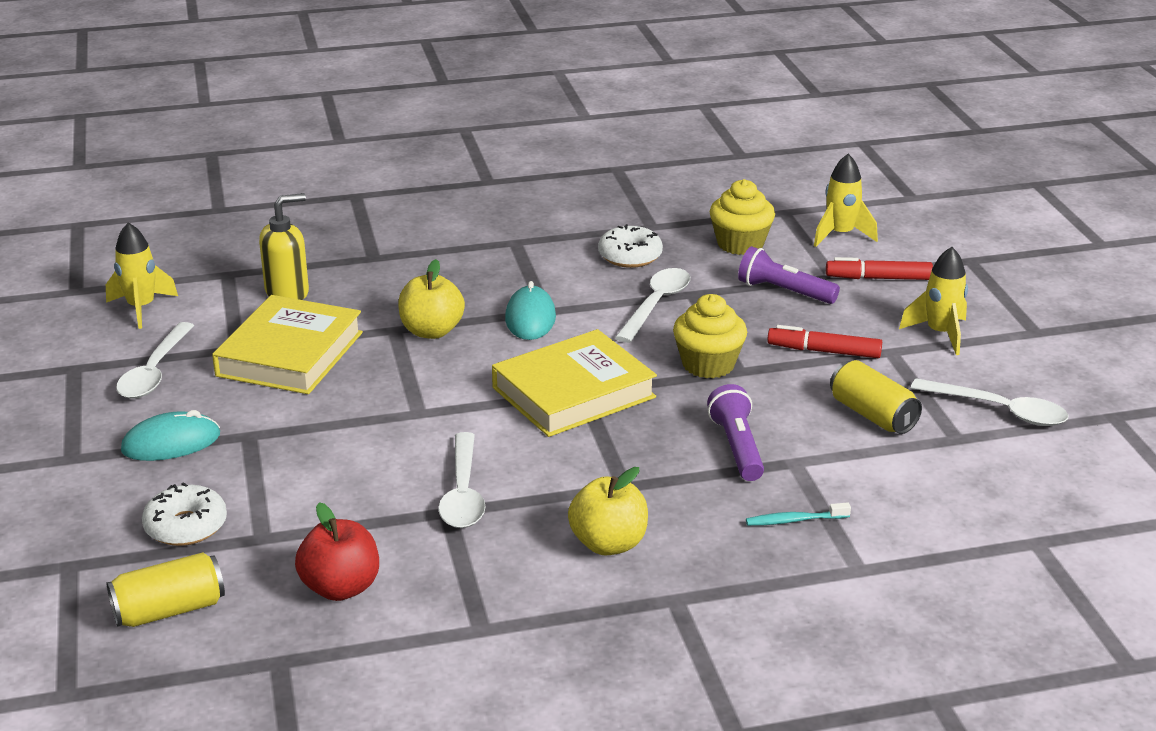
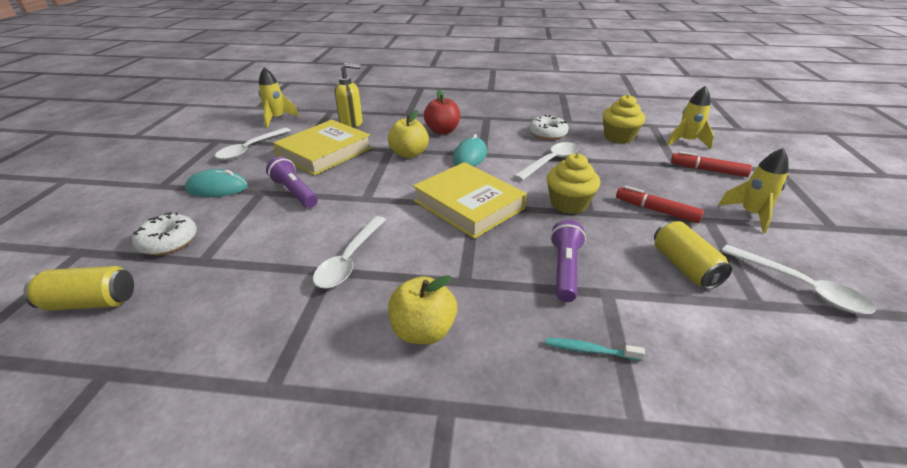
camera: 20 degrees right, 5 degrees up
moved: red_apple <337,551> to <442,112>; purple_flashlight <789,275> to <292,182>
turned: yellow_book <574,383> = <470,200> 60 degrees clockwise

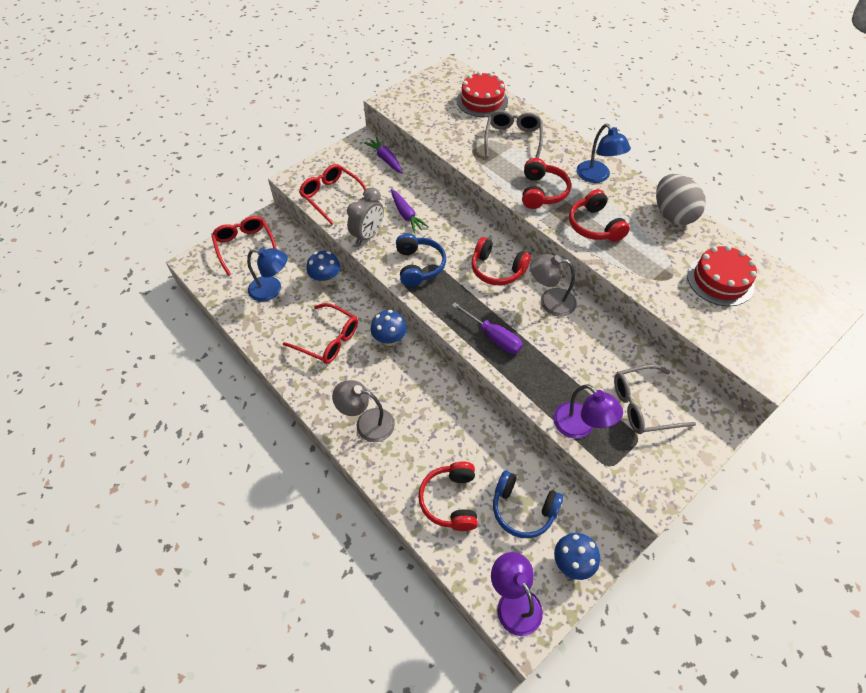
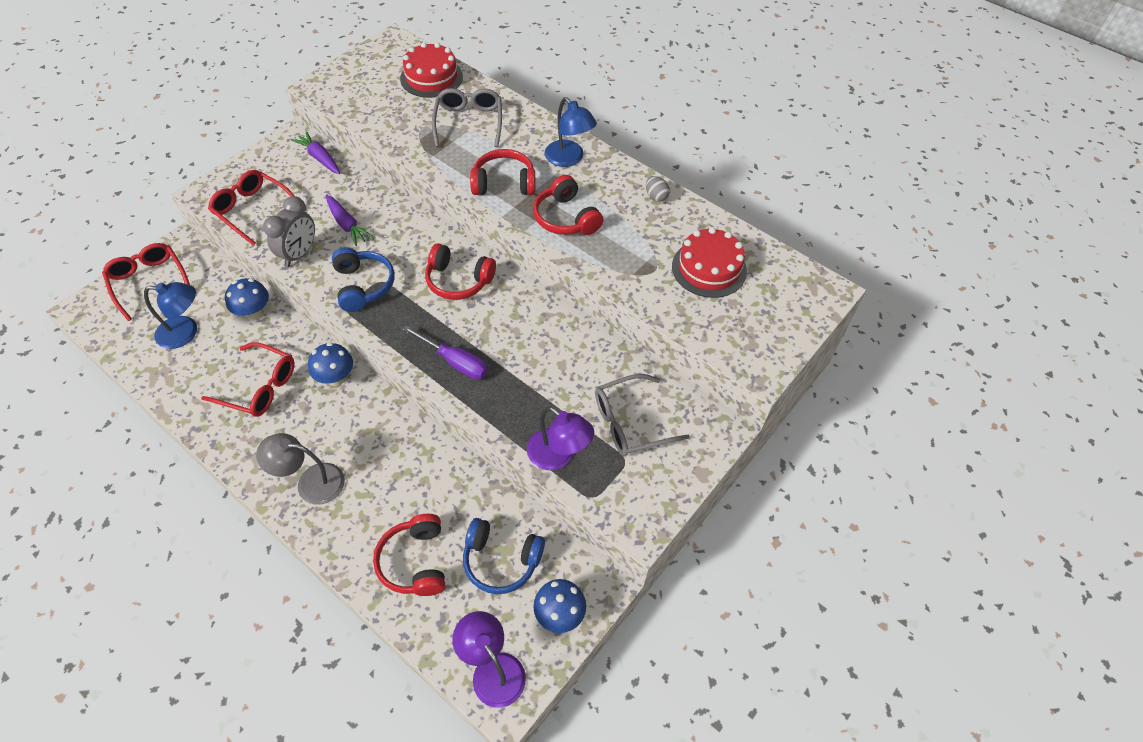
camera: 10 degrees left, 0 degrees up
removed: grey_lamp <553,285>
turned: red_headphones <546,183> = <502,172> 90 degrees counterclockwise
resized: grey_egg <681,199> = <658,189> x0.45

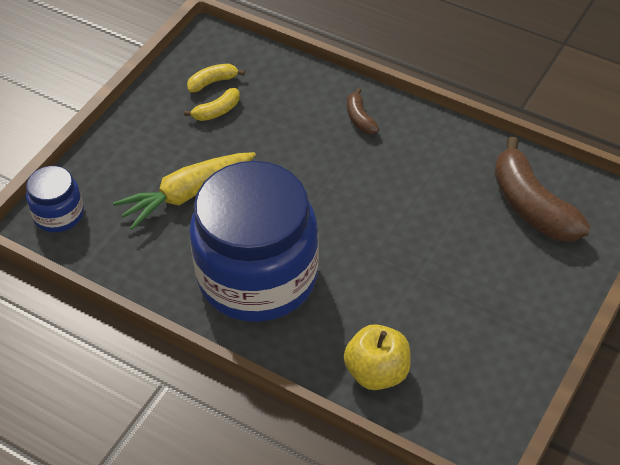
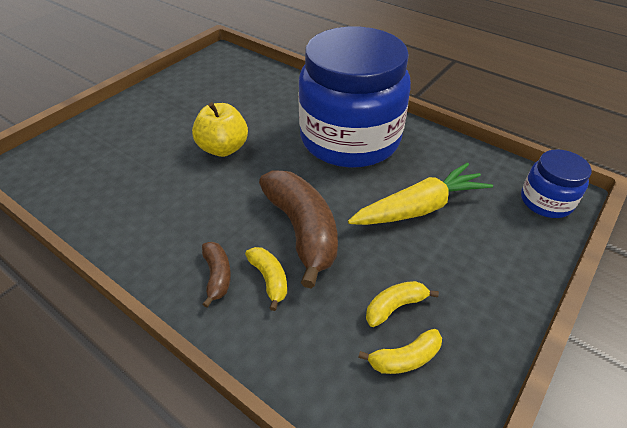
camera: 175 degrees left, 5 degrees down
added: yellow_banana <266,279>
moved: yellow_apple <377,357> to <220,129>; brown_banana <542,189> to <298,229>

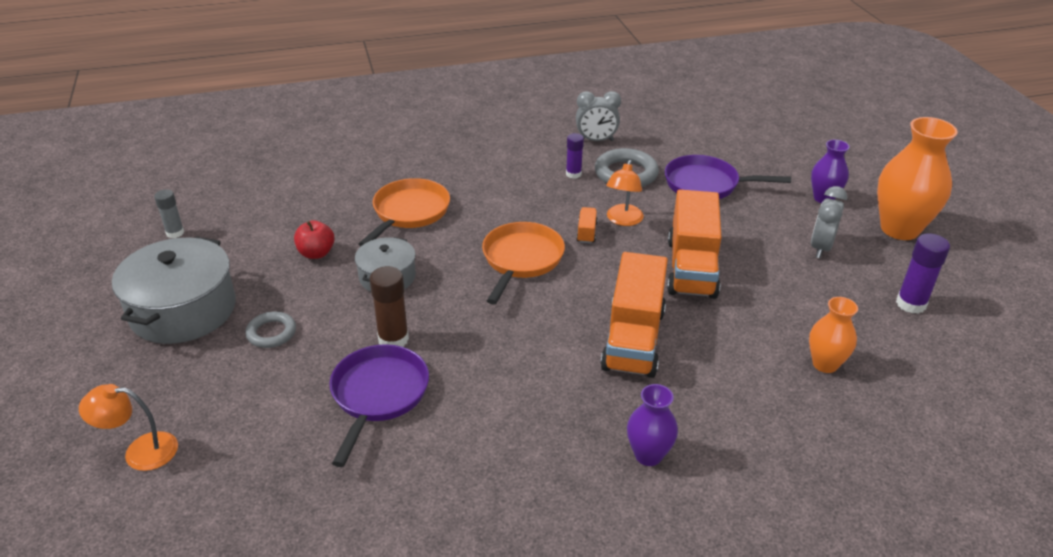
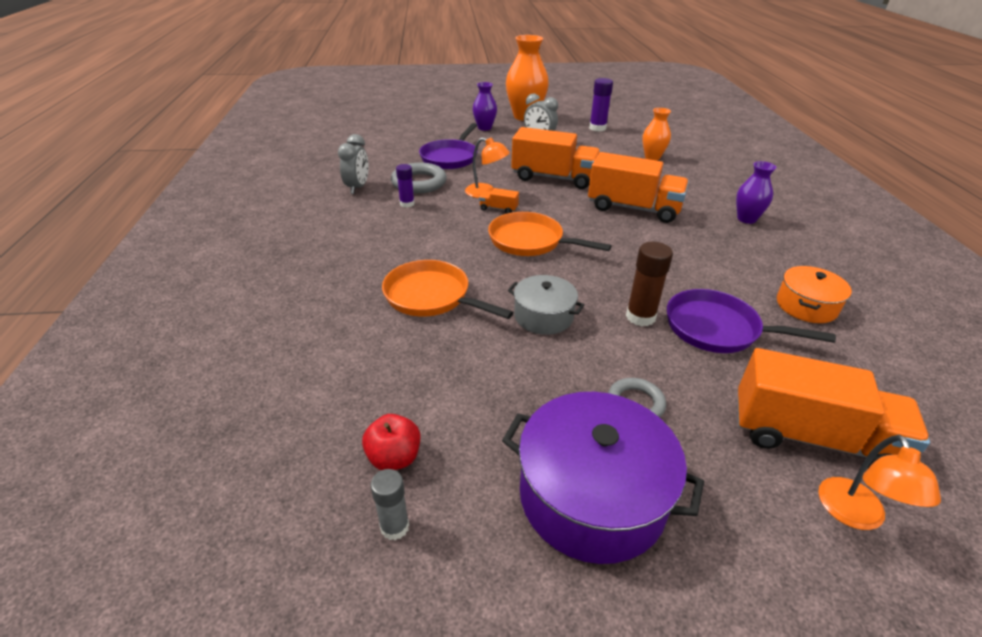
camera: 80 degrees left, 0 degrees up
added: orange_truck <833,408>; orange_pot <814,294>
moved: red_apple <314,239> to <391,442>
recoloured: grey_pot <174,290> to purple_pot <603,478>

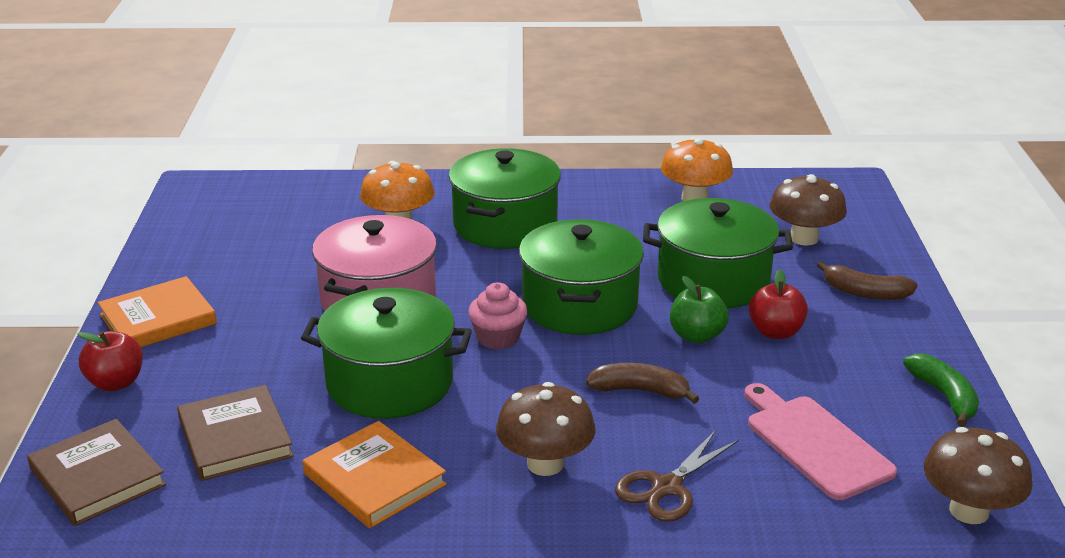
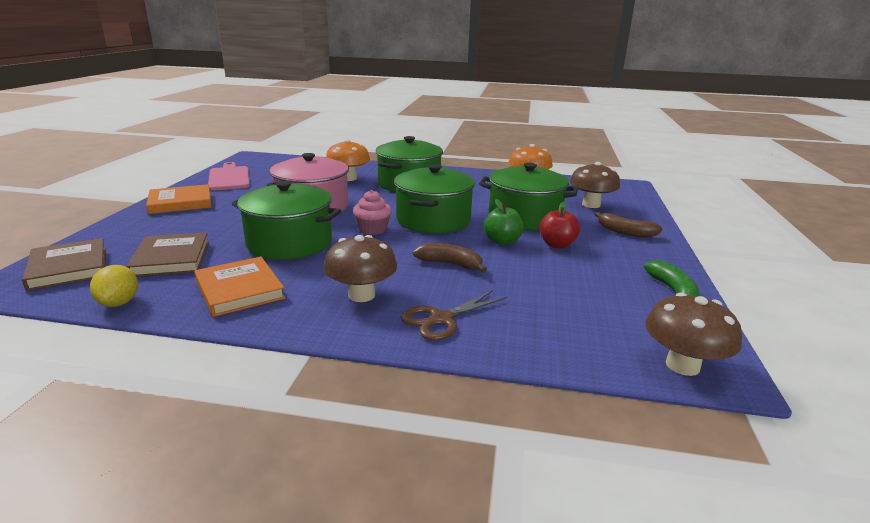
camera: 10 degrees right, 5 degrees down
removed: red_apple <110,361>
added: yellow_lemon <114,286>
moved: pink_cutting_board <820,441> to <229,176>

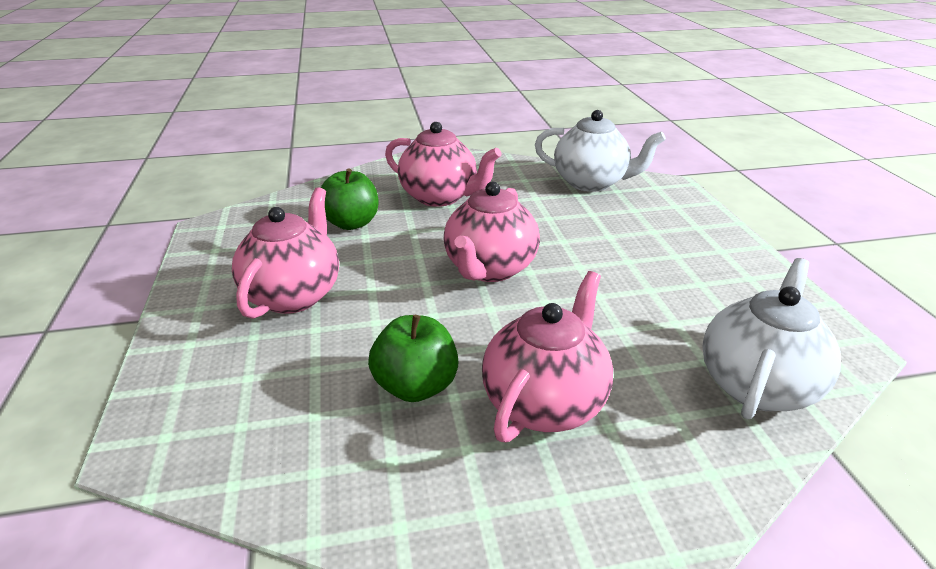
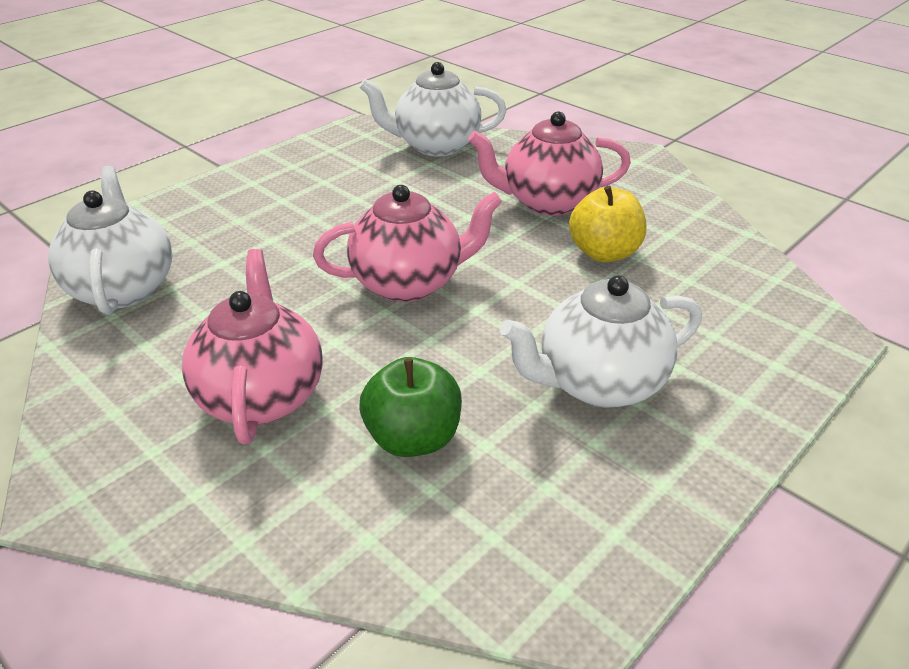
camera: 125 degrees left, 5 degrees up
recoloured: pink_teapot <285,253> to white_teapot <601,341>; green_apple <413,358> to yellow_apple <607,224>

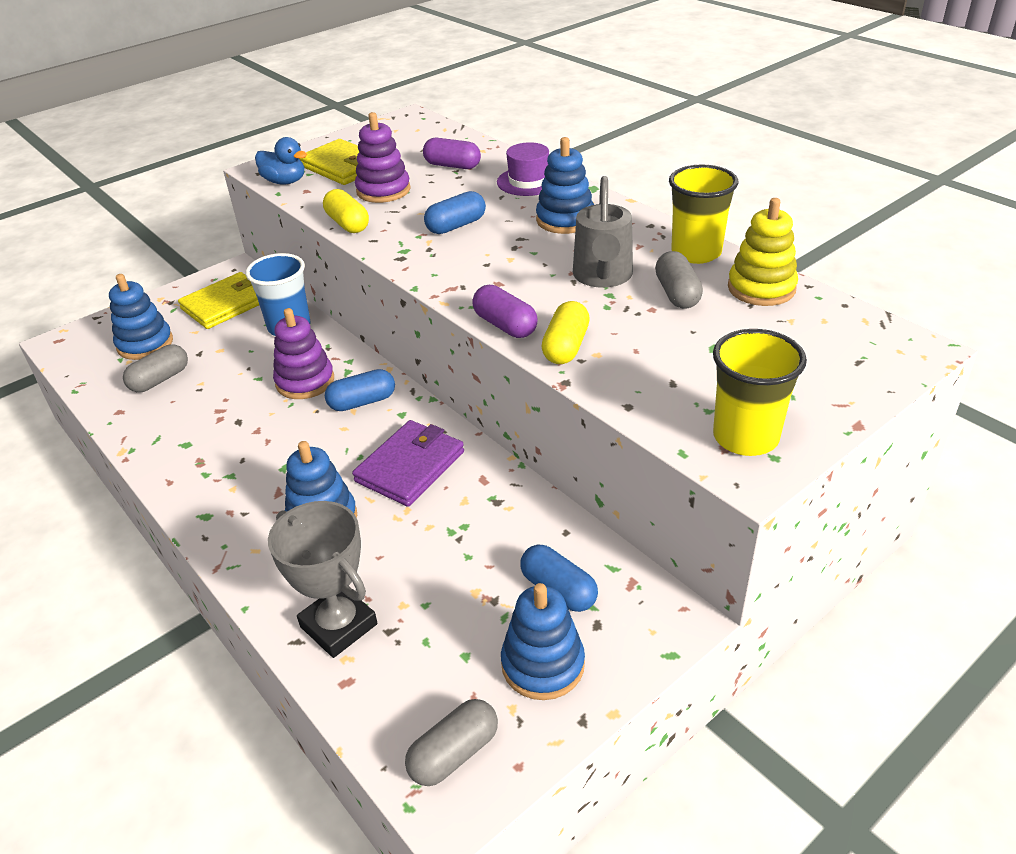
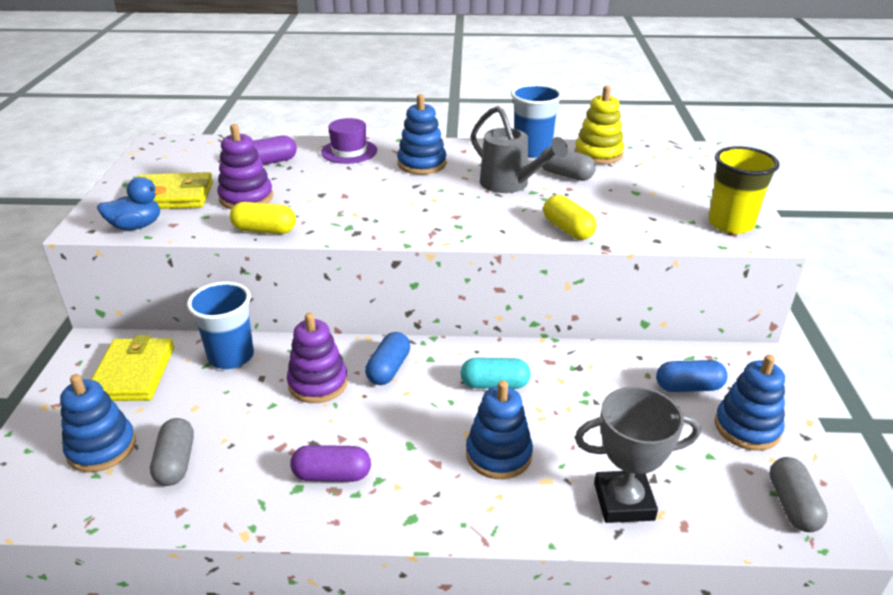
camera: 50 degrees left, 5 degrees down
removed: blue_capsule <455,212>
moved: purple_capsule <505,311> to <330,463>
replaced: purple_wallet <408,463> to turquoise_capsule <495,373>
recoloured: yellow_cup <703,214> to blue_cup <537,121>

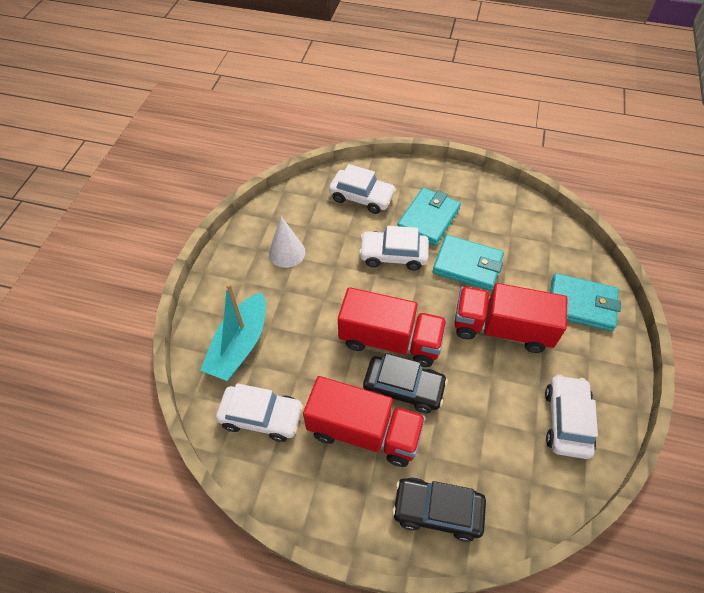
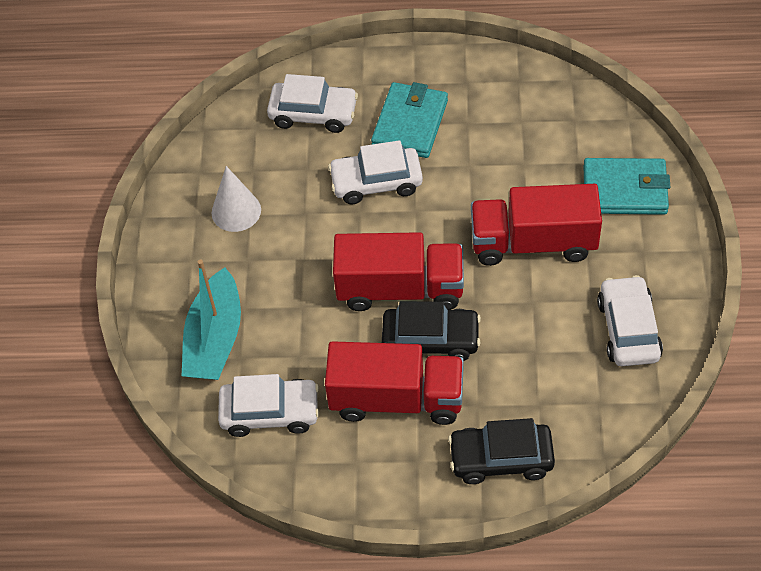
camera: 10 degrees left, 0 degrees up
removed: turquoise_wallet <468,263>

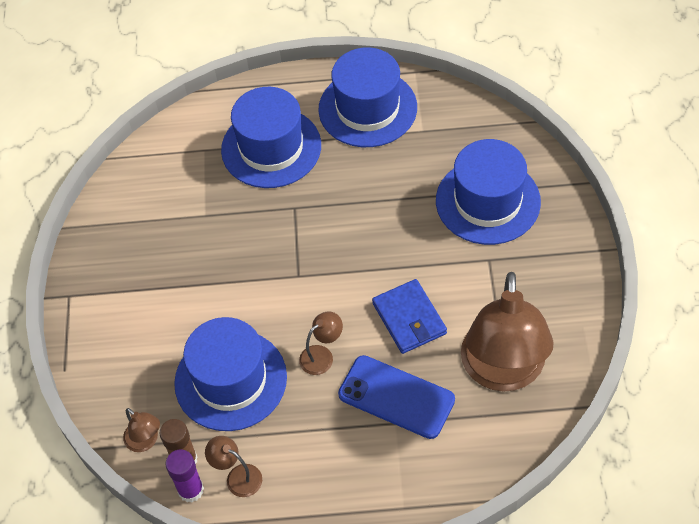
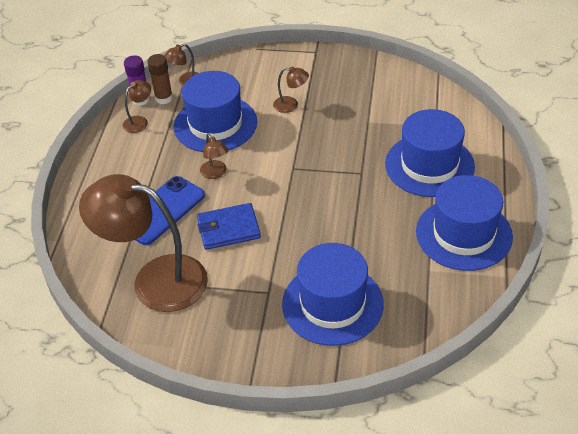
camera: 100 degrees right, 10 degrees down
added: brown_lamp <291,89>

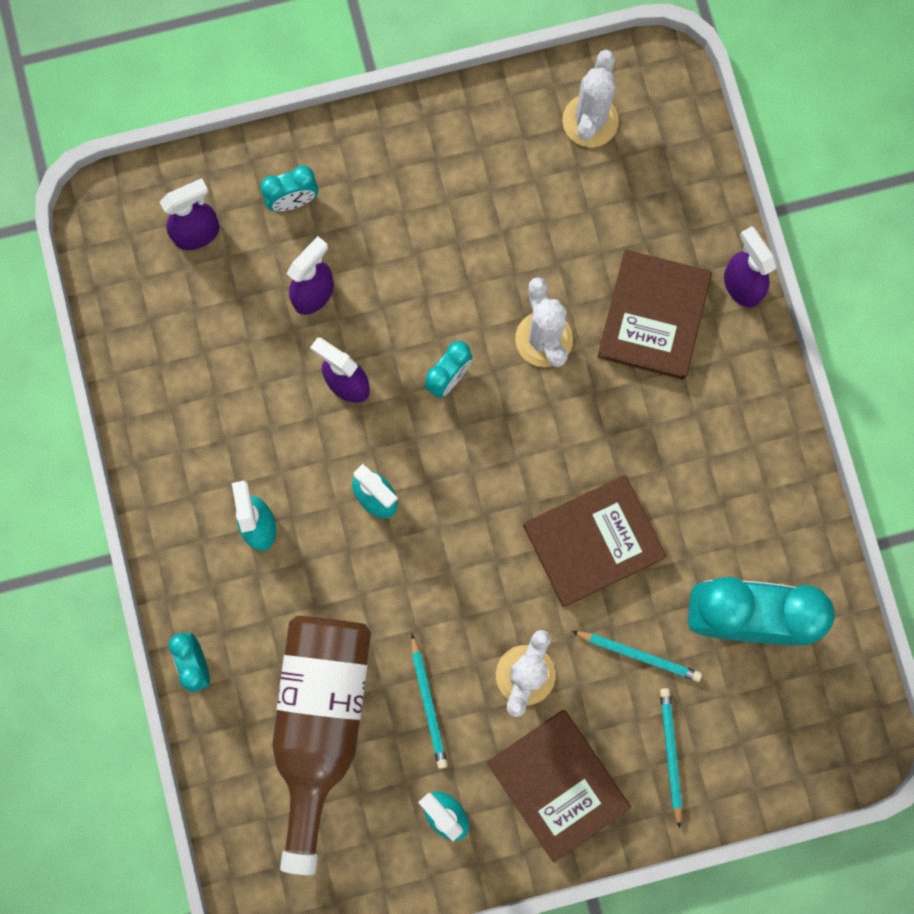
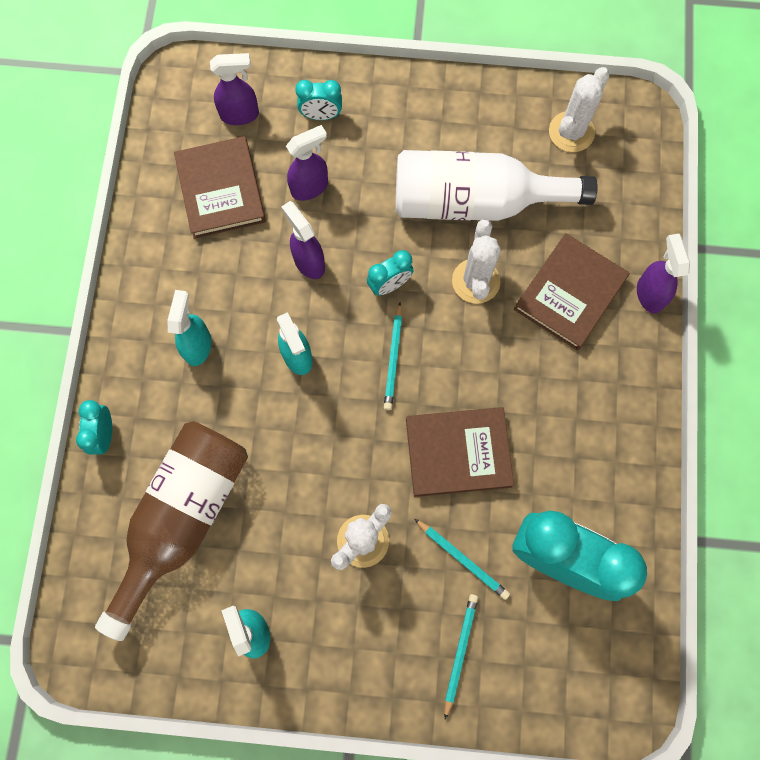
camera: 20 degrees right, 5 degrees down
added: white_bottle <497,185>
moved: turquoise_pencil <429,701> to <393,356>; brown_book <559,786> to <220,187>

